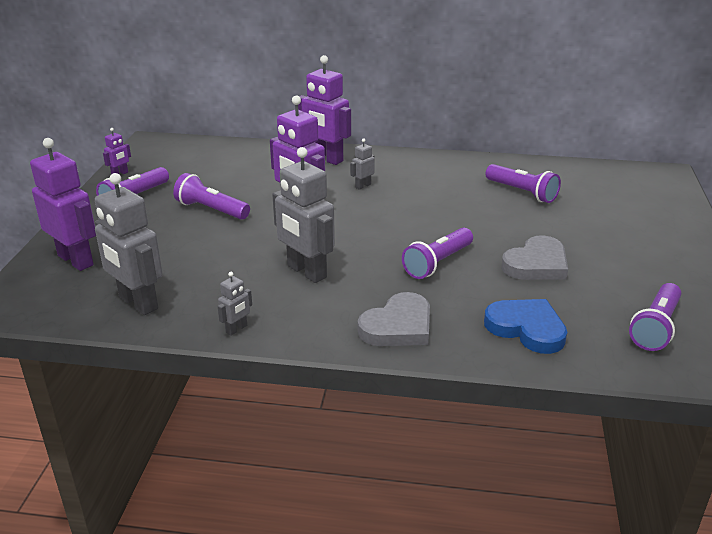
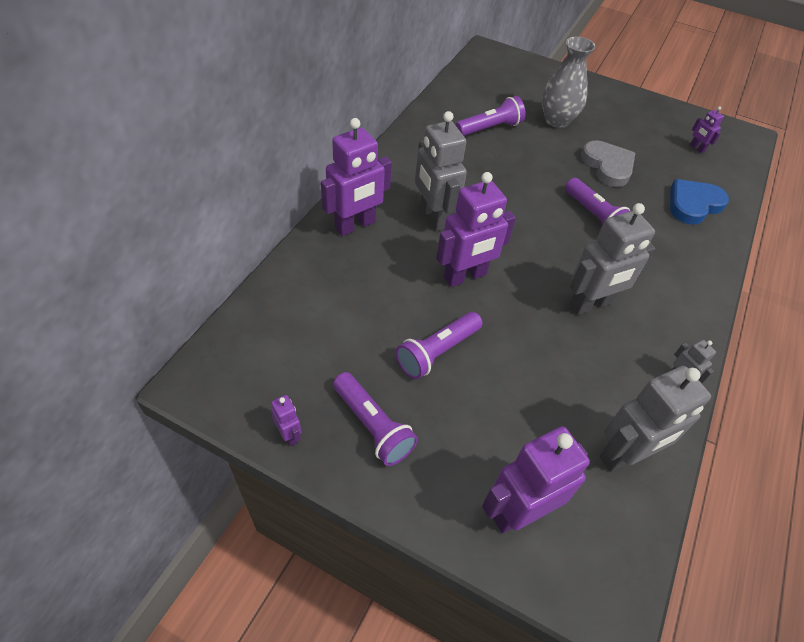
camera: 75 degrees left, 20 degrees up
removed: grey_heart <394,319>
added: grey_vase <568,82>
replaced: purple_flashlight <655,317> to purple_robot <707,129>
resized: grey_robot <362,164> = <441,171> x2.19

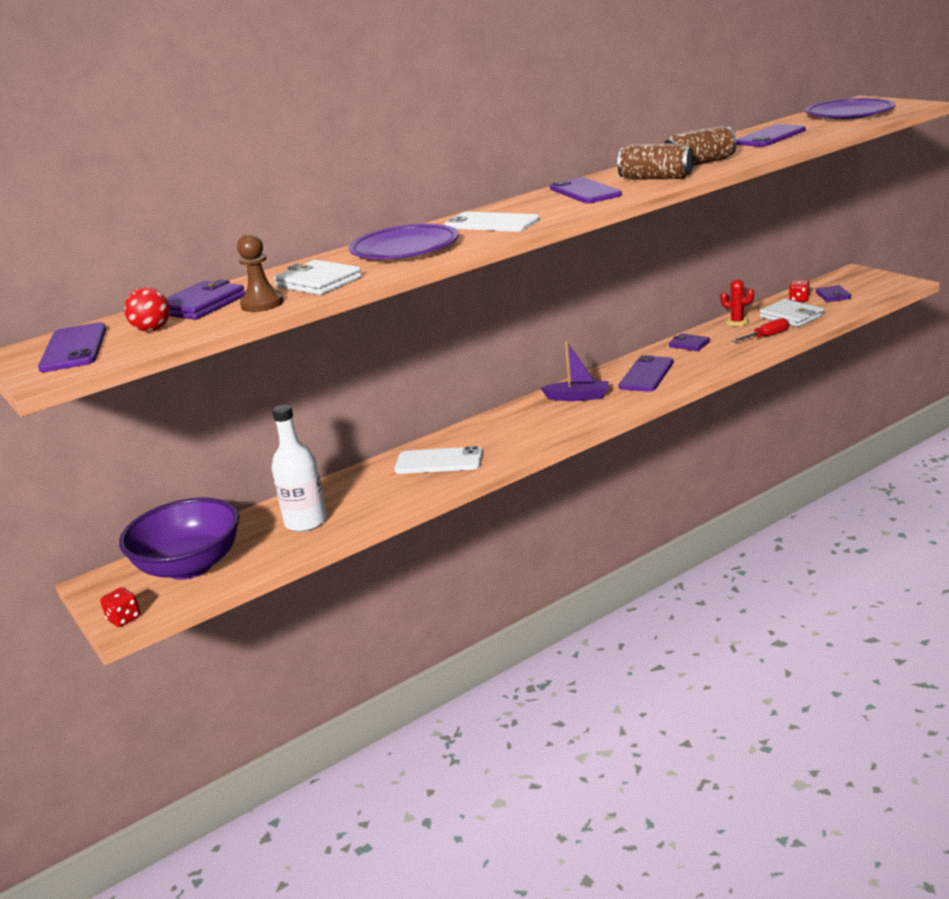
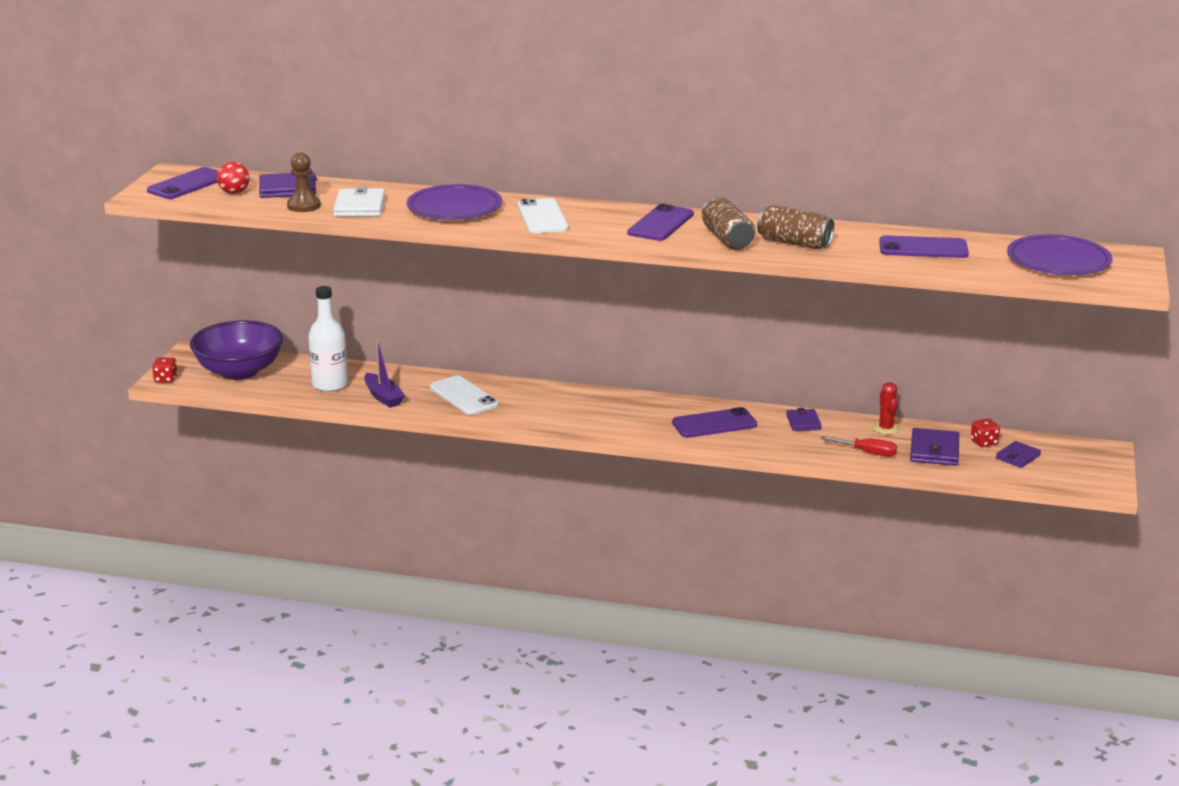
camera: 45 degrees right, 0 degrees up
moved: purple_boat <575,371> to <384,374>
recoloured: white_wallet <792,313> to purple_wallet <934,447>

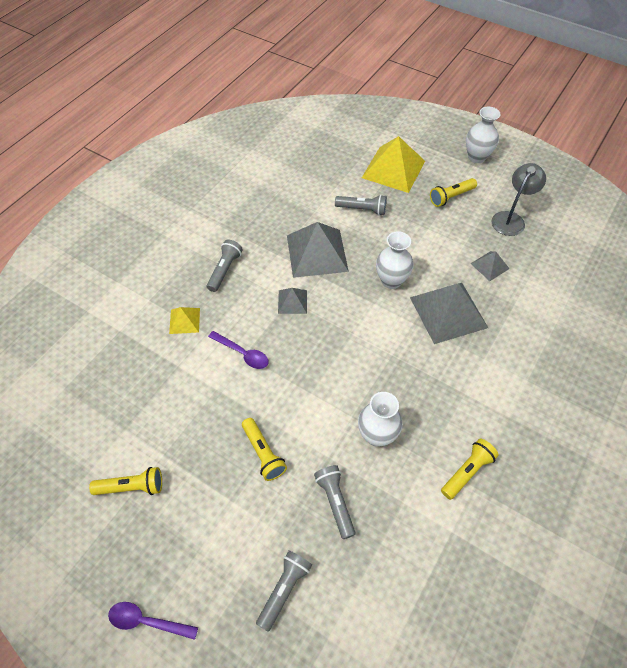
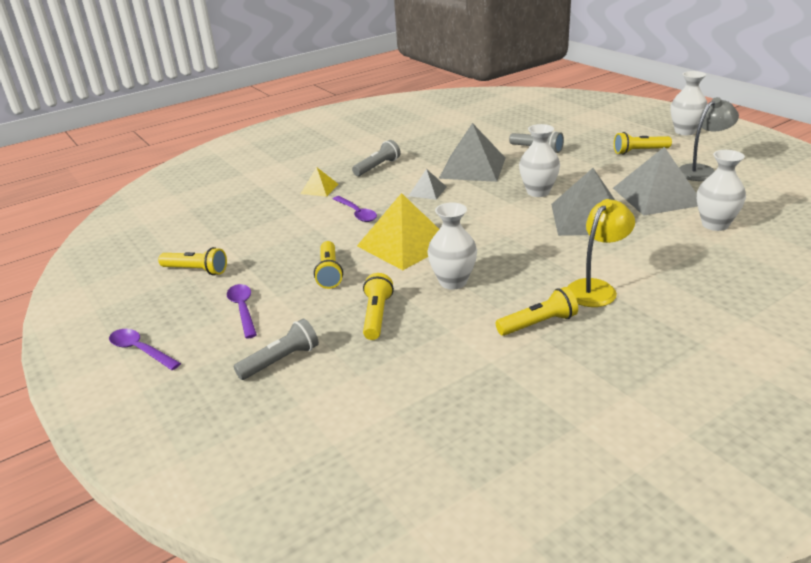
camera: 25 degrees right, 25 degrees down
added: purple_spoon <242,311>; yellow_lamp <601,253>; white_vase <721,190>
moved: yellow_pyramid <393,164> to <398,231>
recoloured: grey_flashlight <334,502> to yellow_flashlight <378,306>
resized: grey_pyramid <490,266> = <655,181> x2.03

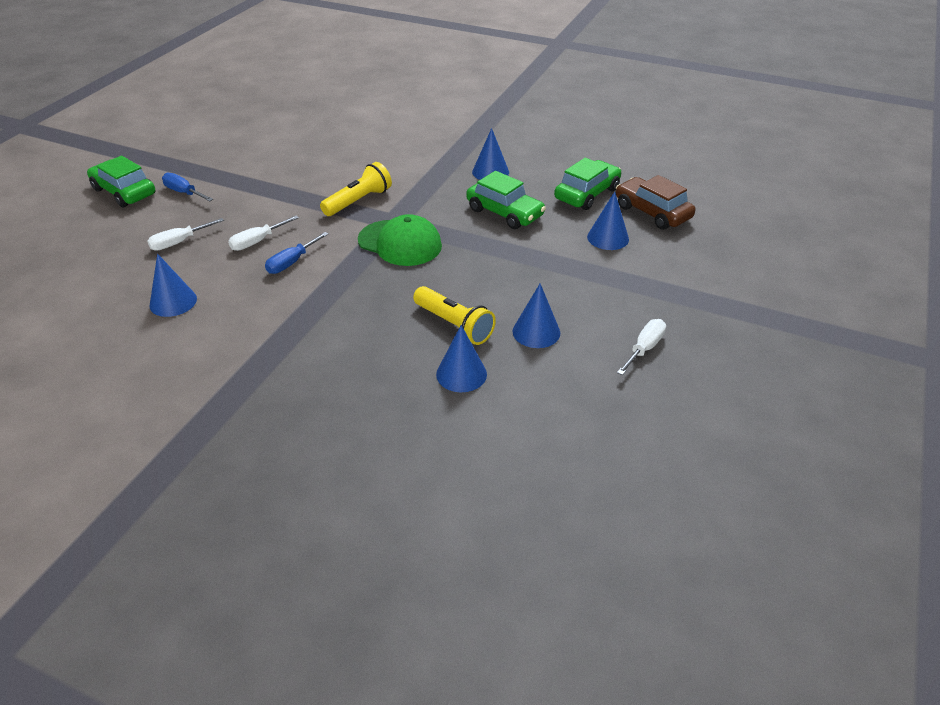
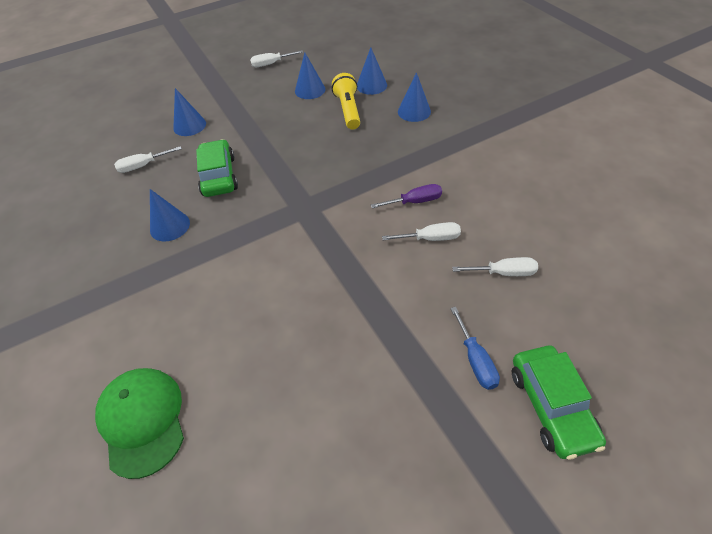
camera: 140 degrees left, 10 degrees up
removed: yellow_flashlight <356,189>; brown_car <656,202>
moved: blue_cone <173,285> to <414,97>; green_cap <400,240> to <139,423>
replaced: green_car <587,184> to white_screwdriver <148,159>
recoloured: blue_screwdriver <297,253> to purple_screwdriver <406,196>

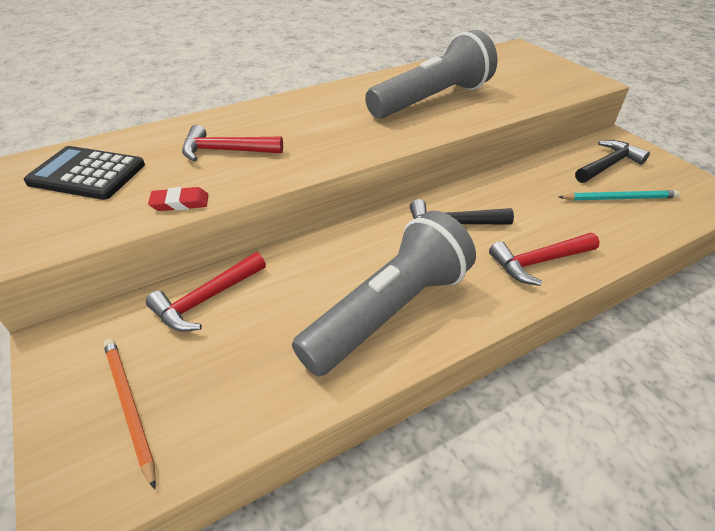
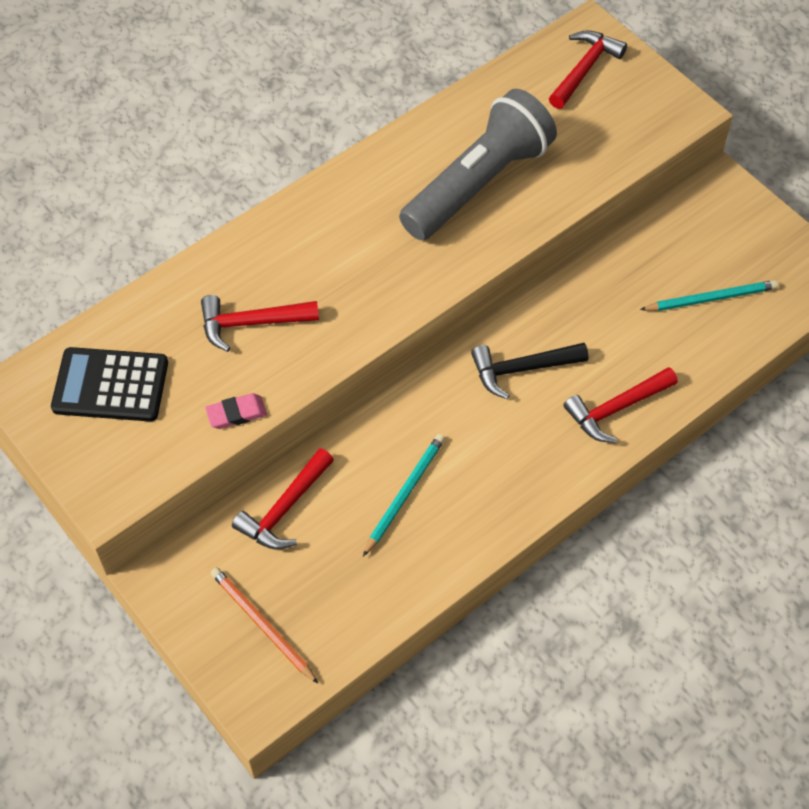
camera: 10 degrees left, 15 degrees up
removed: grey_flashlight <384,294>; black_hammer <612,161>
added: turquoise_pencil <404,495>; red_hammer <588,69>
recoloured: red_eraser <178,199> to pink_eraser <236,411>

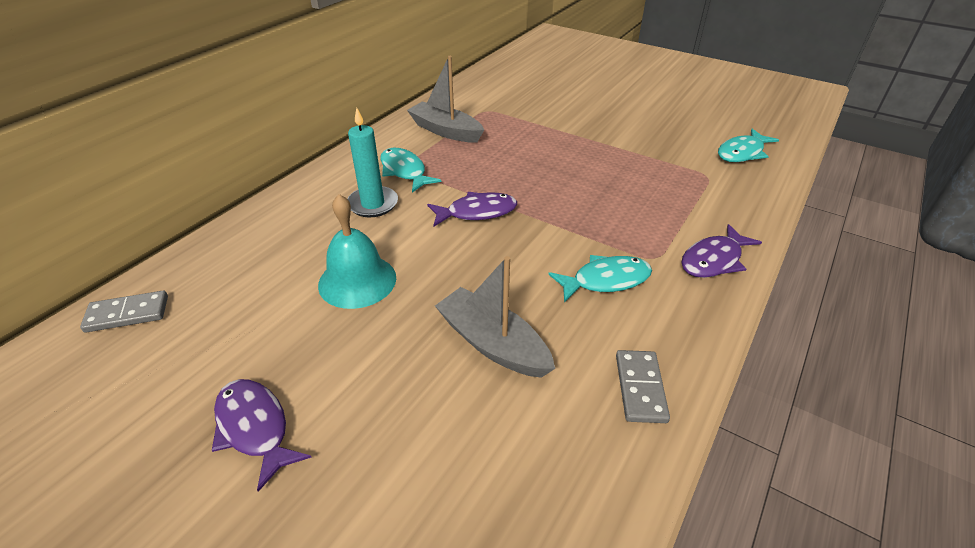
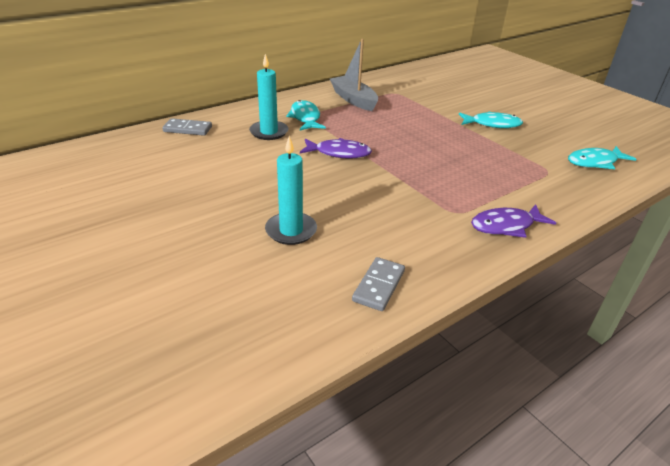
camera: 20 degrees right, 5 degrees down
removed: purple_fish <262,435>; turquoise_bell <357,251>
moved: grey_domino <124,312> to <187,127>; turquoise_fish <600,278> to <491,120>
replaced: grey_boat <495,317> to turquoise_candle <291,190>

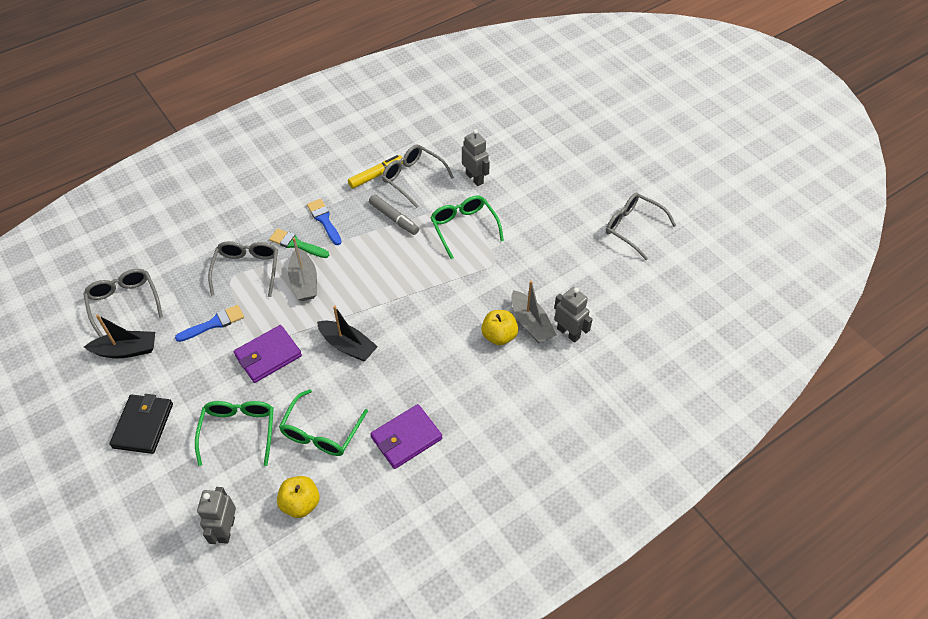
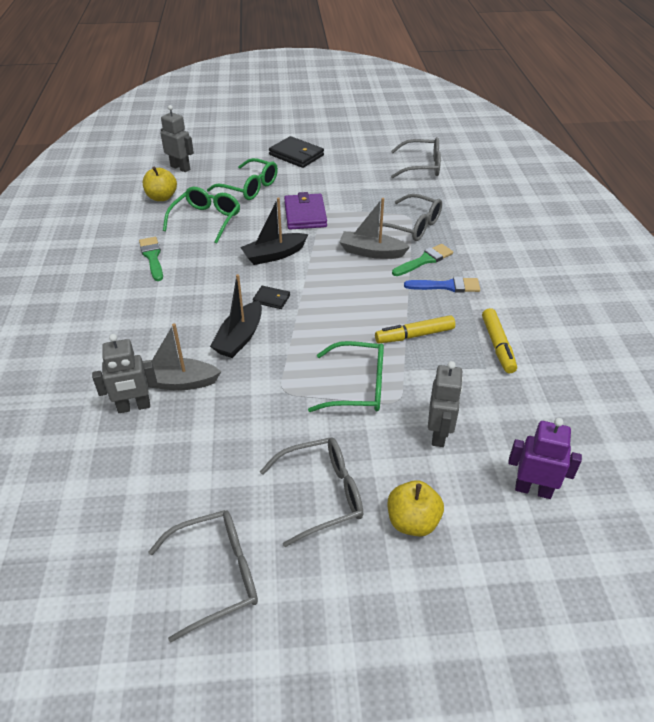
camera: 120 degrees right, 10 degrees down
removed: blue_brush <209,323>
added: black_wallet <271,297>; purple_robot <545,458>
moved: black_boat <119,336> to <236,316>; grey_glasses <418,176> to <311,492>; yellow_apple <499,327> to <416,508>
replaced: purple_wallet <406,436> to green_brush <151,259>
recoloured: grey_marker <394,214> to yellow_marker <415,329>
turned: green_glasses <323,422> = <201,215> 60 degrees clockwise; grey_robot <476,157> = <445,404> 75 degrees counterclockwise

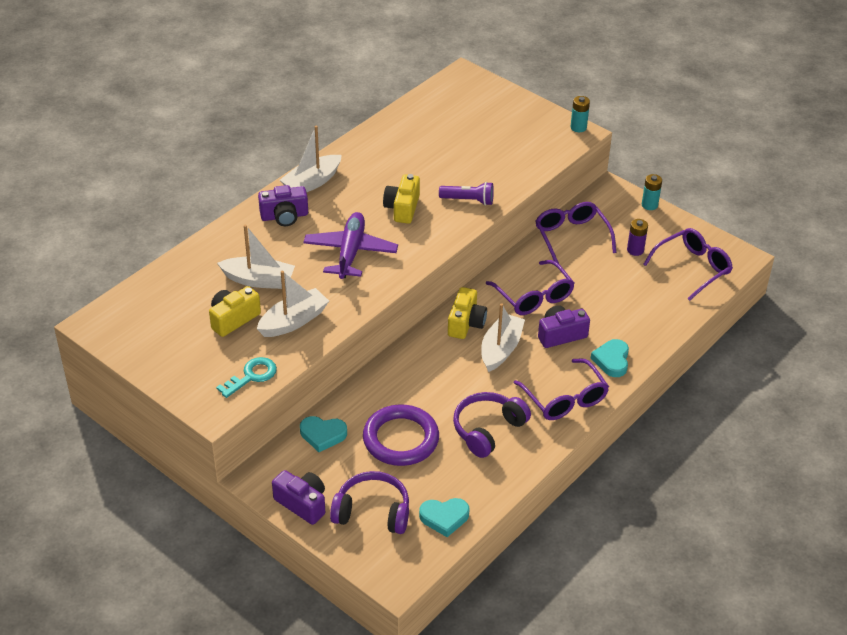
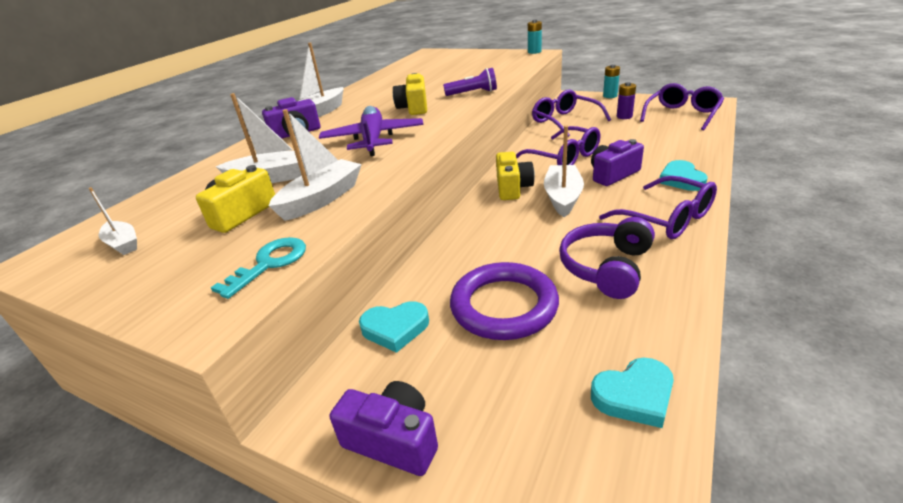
camera: 10 degrees left, 10 degrees down
removed: purple_headphones <369,502>
added: white_boat <113,221>

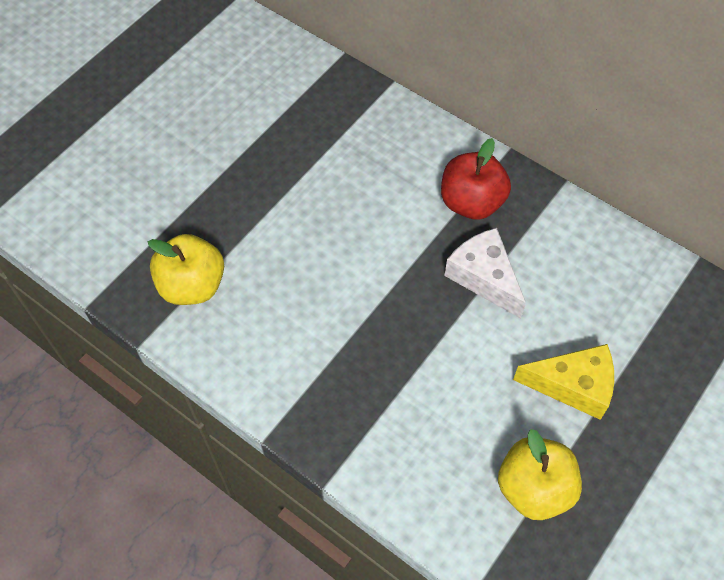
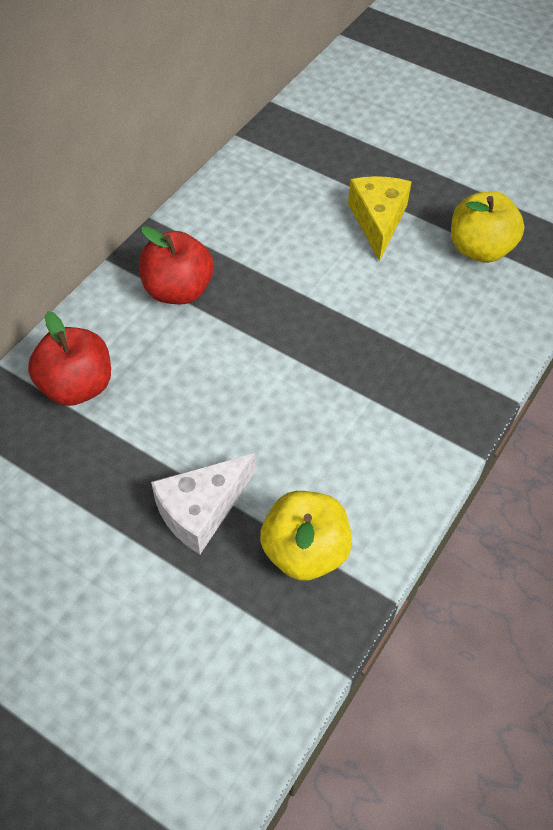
camera: 95 degrees left, 5 degrees down
added: red_apple <69,358>
moved: white_cheese <485,273> to <203,503>

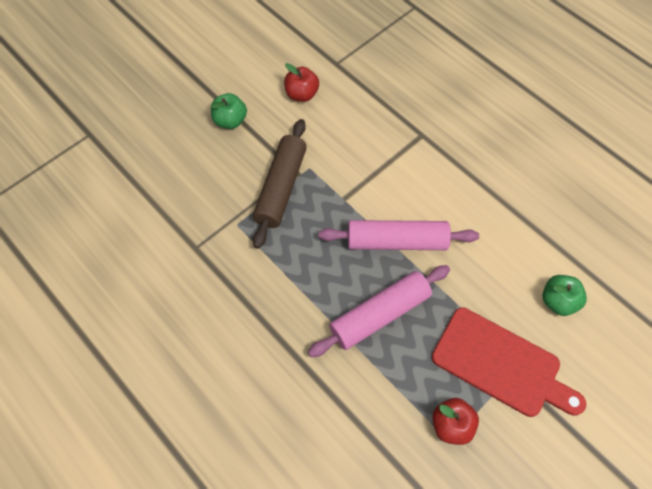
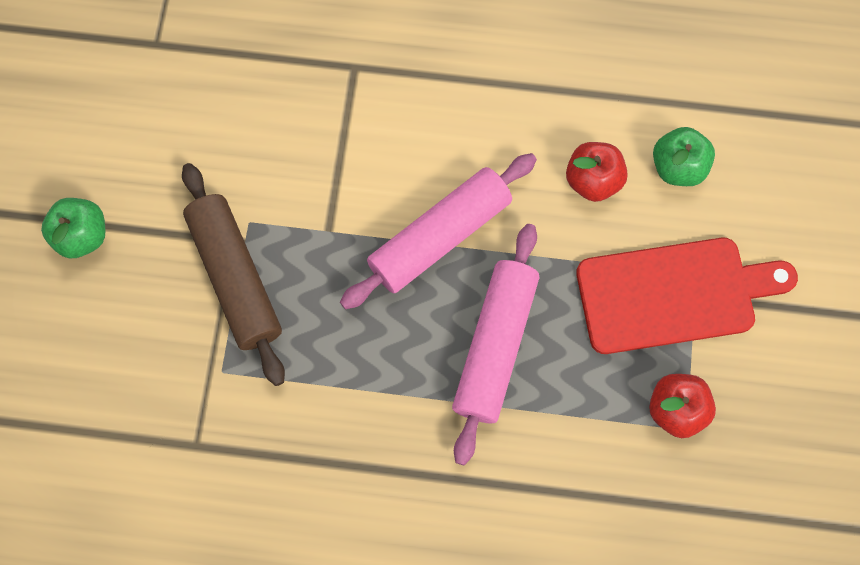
camera: 40 degrees left, 10 degrees up
moved: red_apple <301,82> to <597,172>

